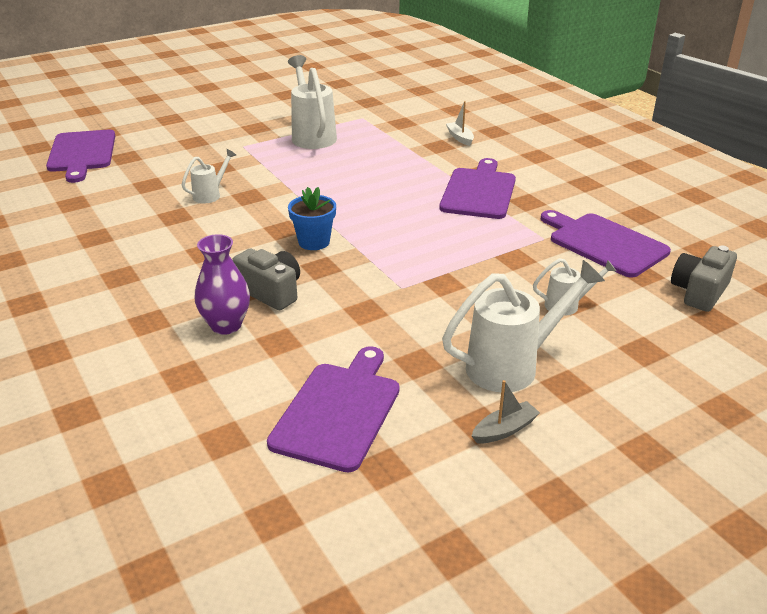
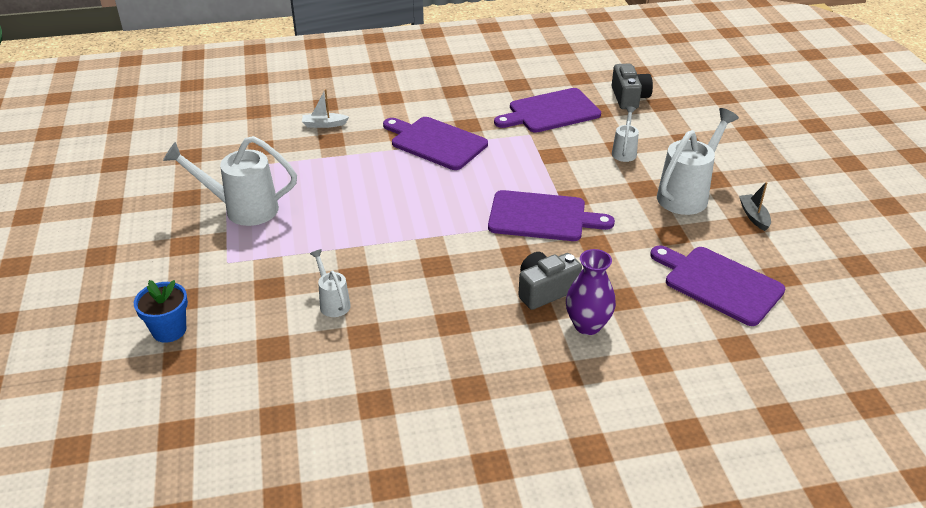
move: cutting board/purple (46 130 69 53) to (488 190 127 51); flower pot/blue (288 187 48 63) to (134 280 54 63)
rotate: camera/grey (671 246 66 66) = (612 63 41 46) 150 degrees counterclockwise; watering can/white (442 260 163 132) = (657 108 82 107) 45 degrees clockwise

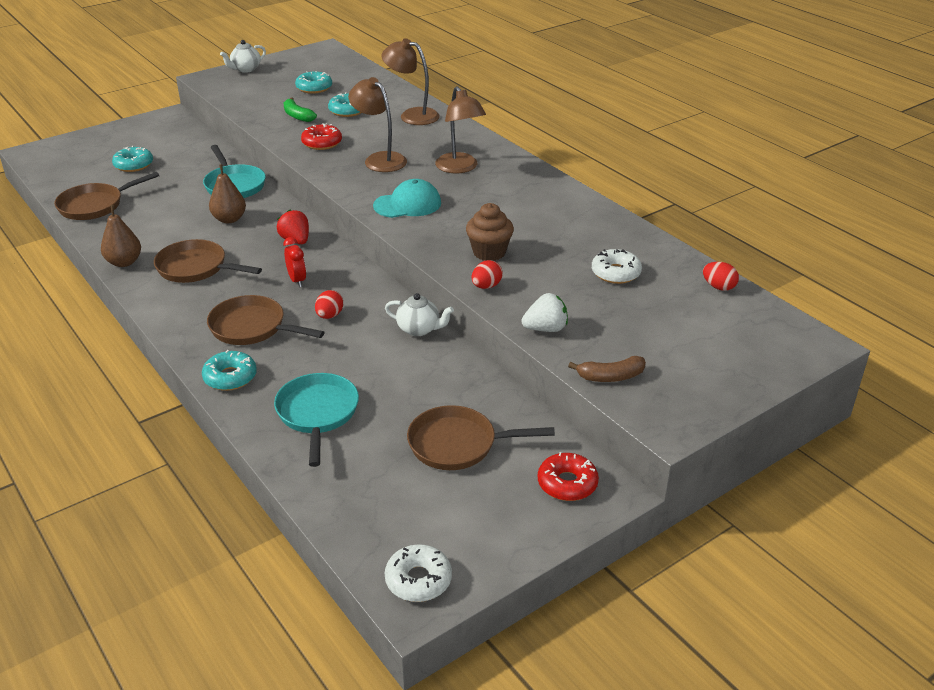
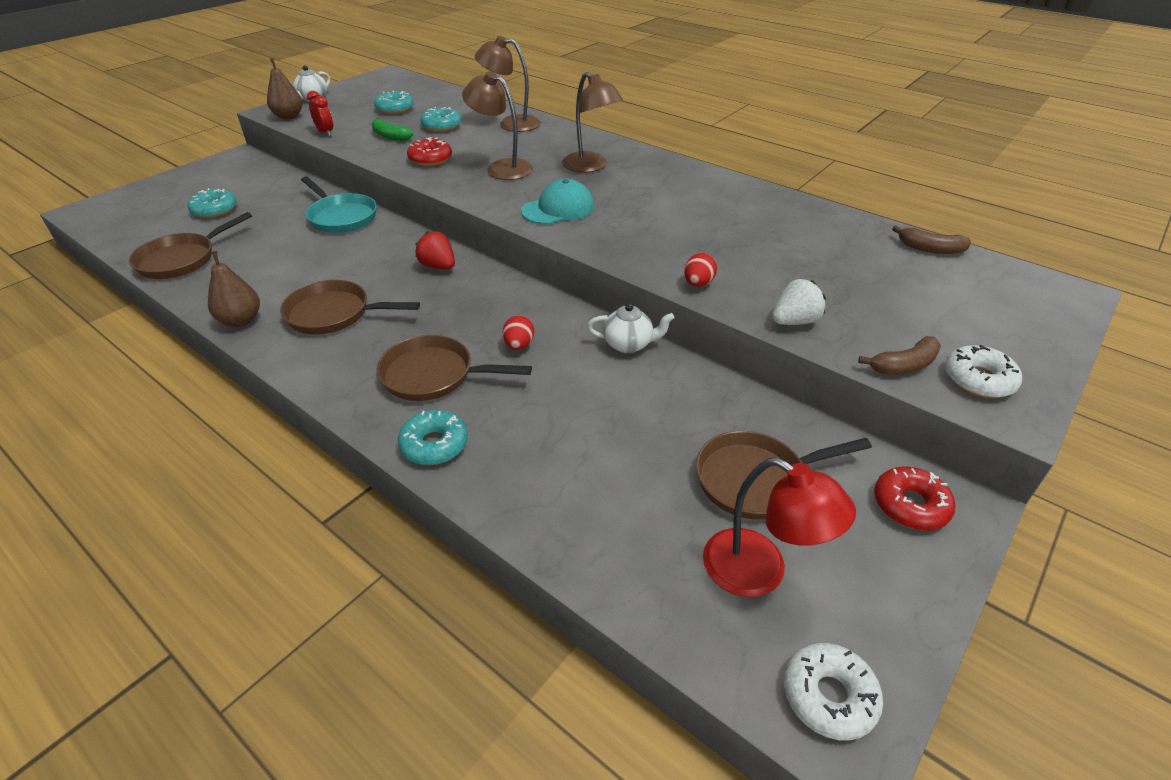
delete: cupcake/brown (466 203 48 58); pan/turquoise (274 373 85 94)
insert: lamp/red (703 458 153 139)
move: pear/brown (209 164 37 59) to (267 58 35 61); clock/red (283 237 23 50) to (307 91 26 45); donut/white (592 249 50 35) to (945 345 77 53)
replace: egg/red (703 262 36 29) to banana/brown (892 226 79 28)

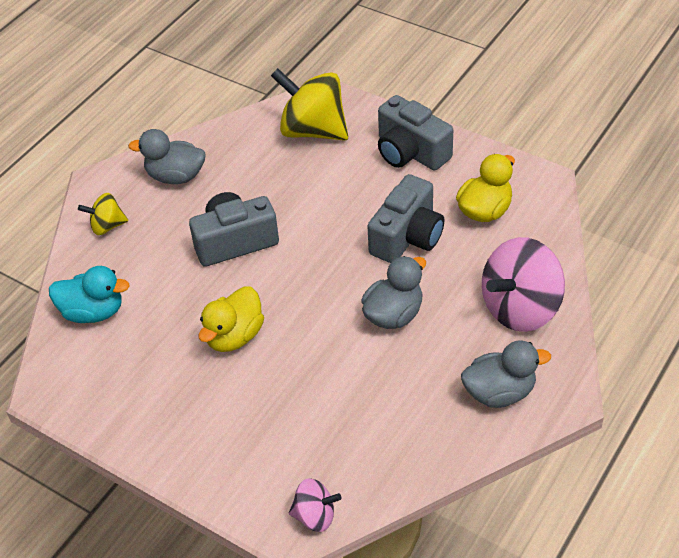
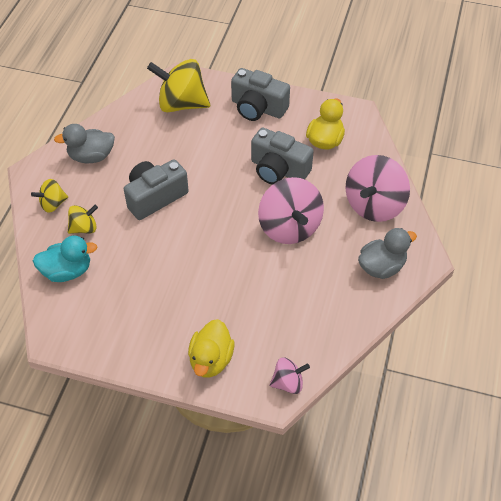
insert: spinning top/yellow (68 205 30 29)
move: duck/yellow (198 287 66 65) to (188 319 47 59)
replace: duck/grey (361 256 65 73) to spinning top/pink (258 177 66 67)
rotate: camera/grey (368 174 76 89) = (251 128 63 57) 105 degrees clockwise

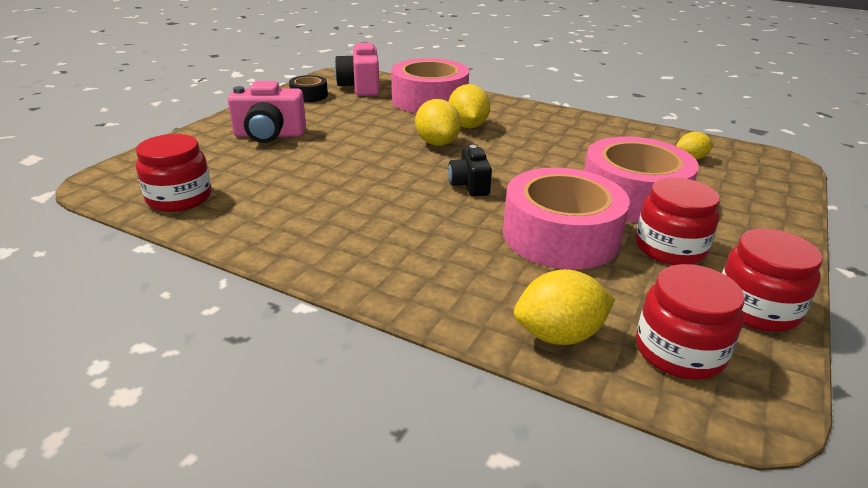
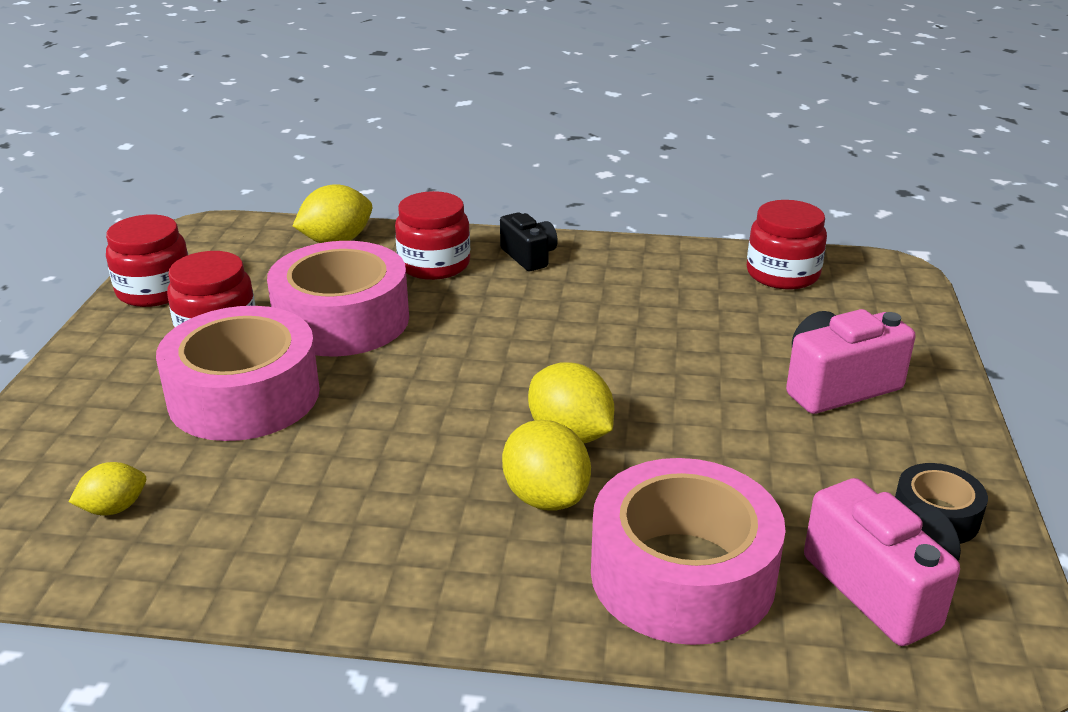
move: camera/black (448 145 44 51) to (500 212 58 59); jar/red (636 264 109 116) to (395 191 75 89)

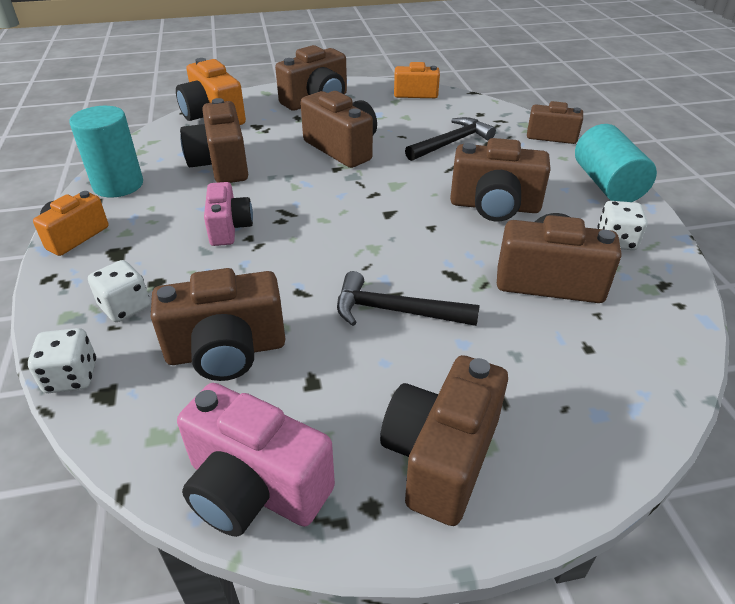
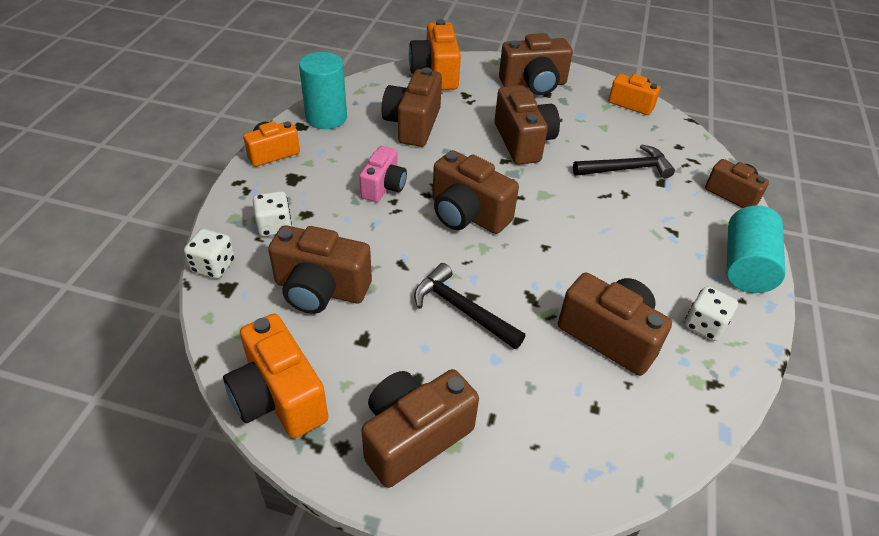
move: camera/brown (450 138 100 83) to (432 150 87 84)
recolor: camera/pink (177 383 158 154) to camera/orange (223 314 105 124)

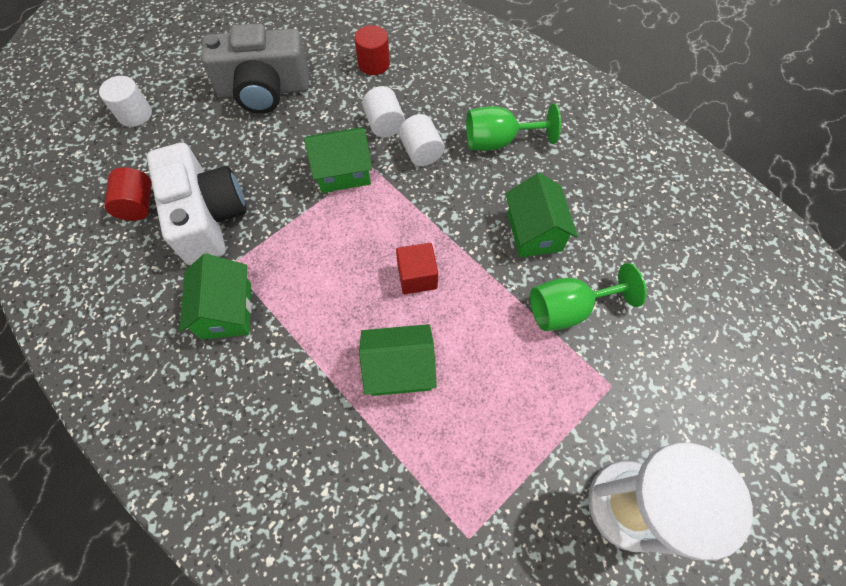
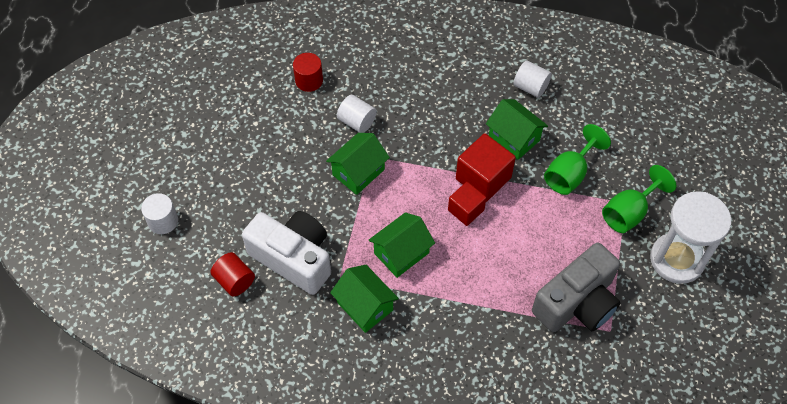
insert: cube/red (456 133 60 69)
move: camera/grey (201 23 108 91) to (532 243 88 89); goblet/green (466 104 95 47) to (602 165 75 68); cylinder/white (399 114 46 52) to (513 60 39 38); house/green (359 324 78 72) to (369 212 66 66)

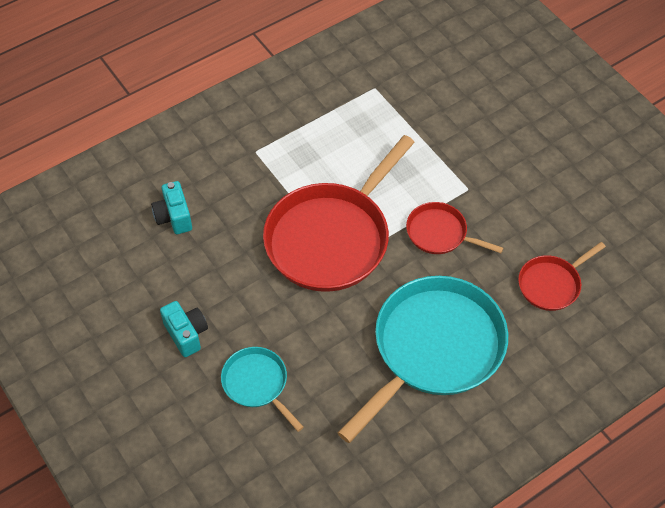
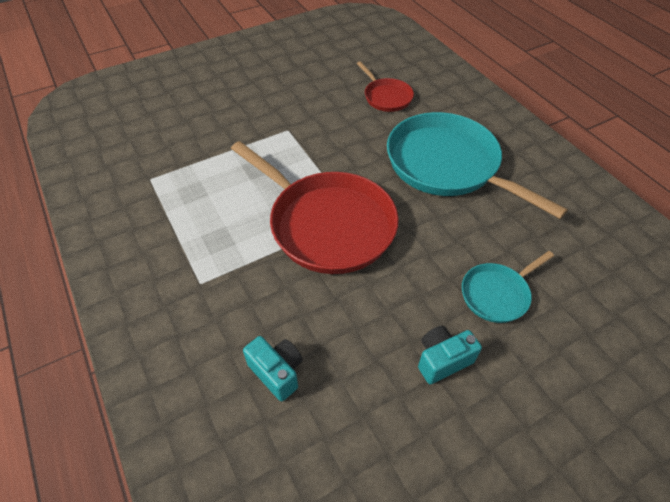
delete: pan/red (406 202 97 52)
rotate: camera/turquoise (151 181 41 53) = (243 336 60 66) 120 degrees counterclockwise

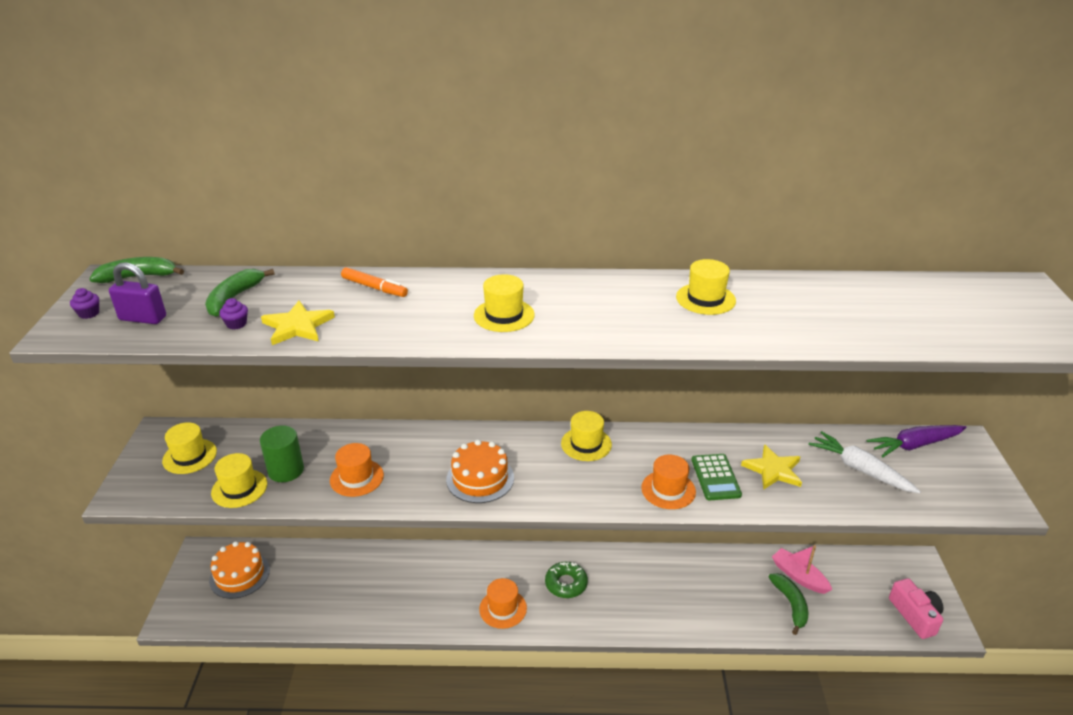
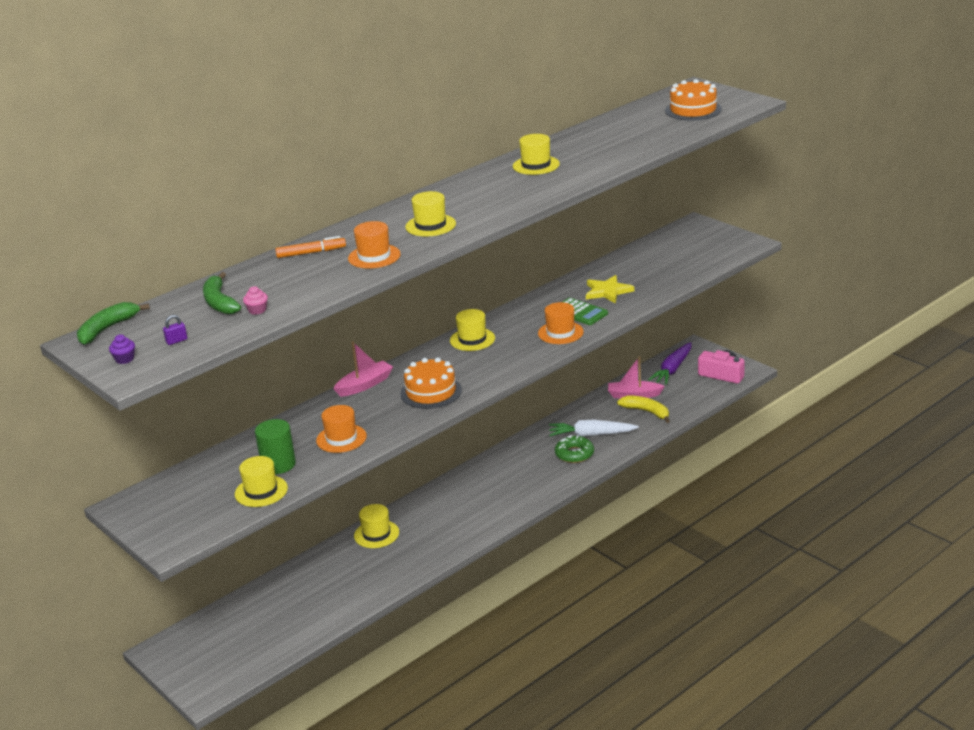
delete: star/yellow (261 301 74 44)
insert: boat/pink (333 341 60 56)
move: hat/yellow (162 422 55 52) to (354 504 45 44); carrot/purple (867 425 100 32) to (648 342 44 43); carrot/white (809 431 112 62) to (549 420 90 17); cake/orange (209 541 61 58) to (665 79 57 41); donut/green (545 562 43 36) to (555 435 39 28); hat/orange (479 578 48 51) to (348 221 53 47)
recolor: cupcake/purple (219 298 29 31) to cupcake/pink (243 286 25 29); banana/green (768 573 40 62) to banana/yellow (617 396 53 27)
resize: padlock/purple (109 262 57 62) = (163 315 24 30) x0.50

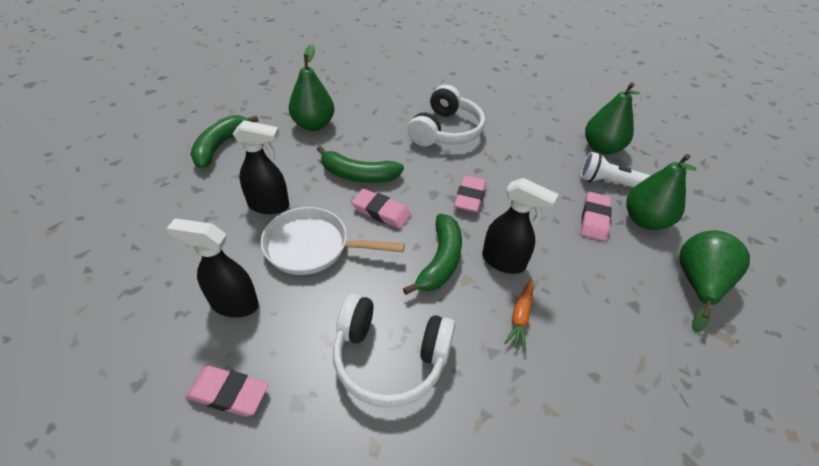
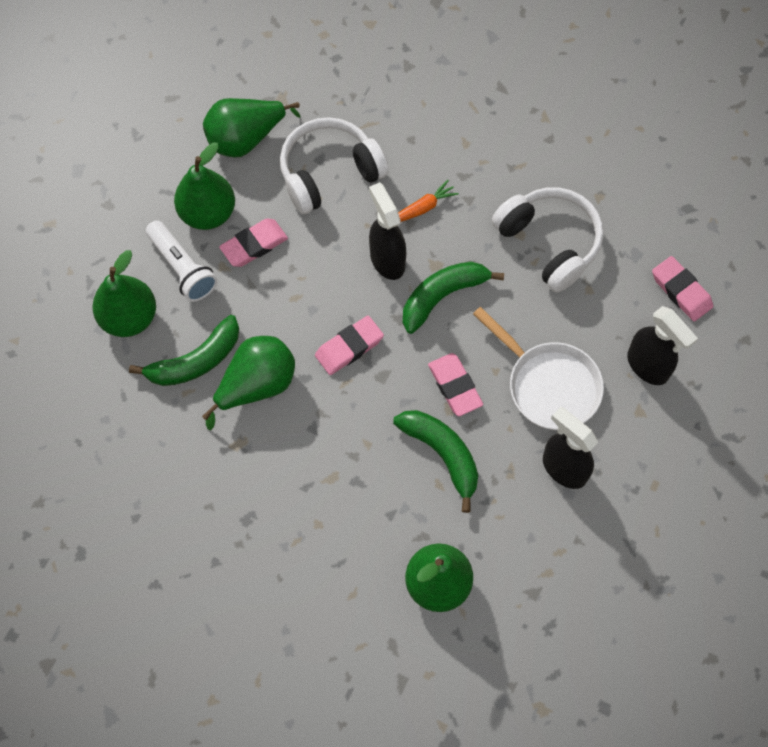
insert: pear/green (202 336 93 94)
move: headphones/white (408 85 77 62) to (280 117 109 97); banana/green (190 115 68 53) to (129 315 110 71)

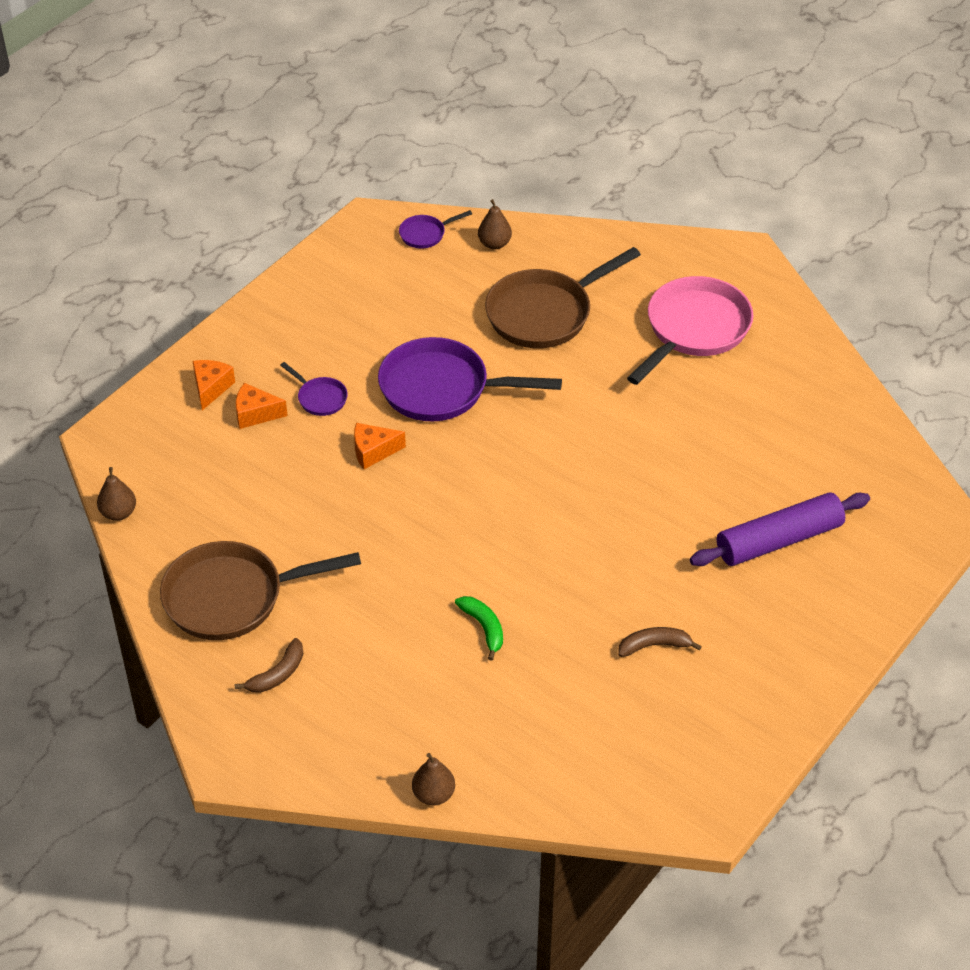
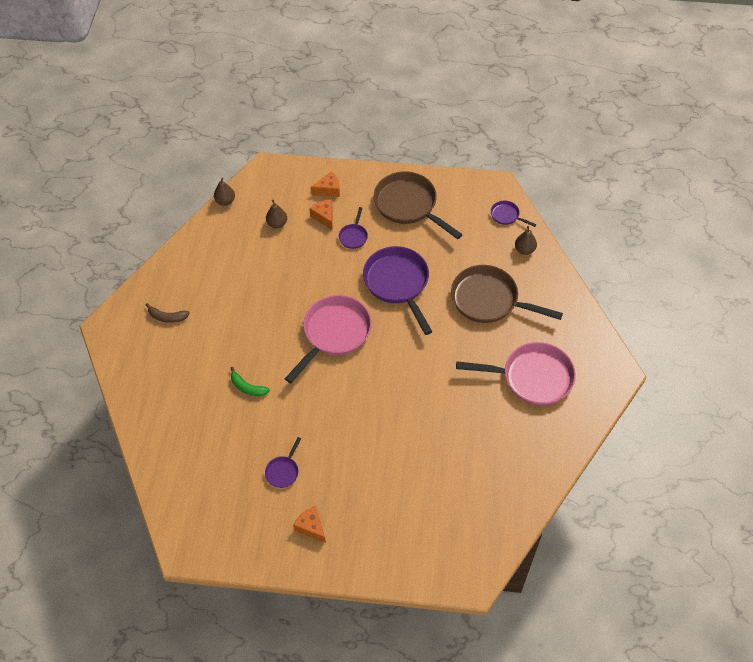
delete: rolling pin/purple (690 492 180 74)
insert: pan/pink (285 295 87 88)
move: cheese/orange (354 423 52 46) to (293 506 33 37); pan/brown (160 541 201 99) to (374 171 89 68); pear/brown (412 753 43 52) to (266 200 21 28)
replace: banana/brown (618 627 84 30) to pan/purple (265 437 36 51)
rotate: banana/green (455 596 48 65) = (231 367 39 29) 90 degrees clockwise

